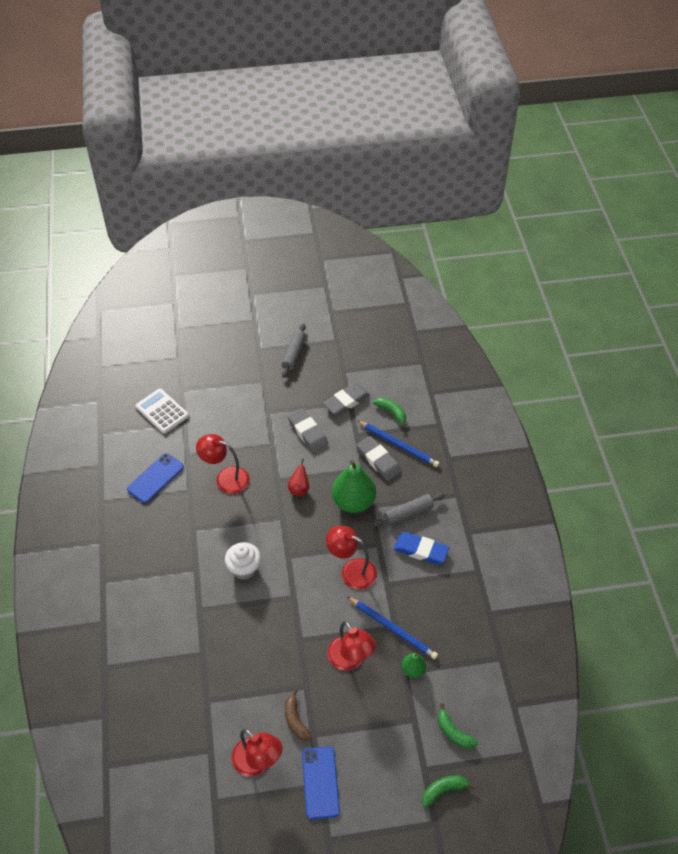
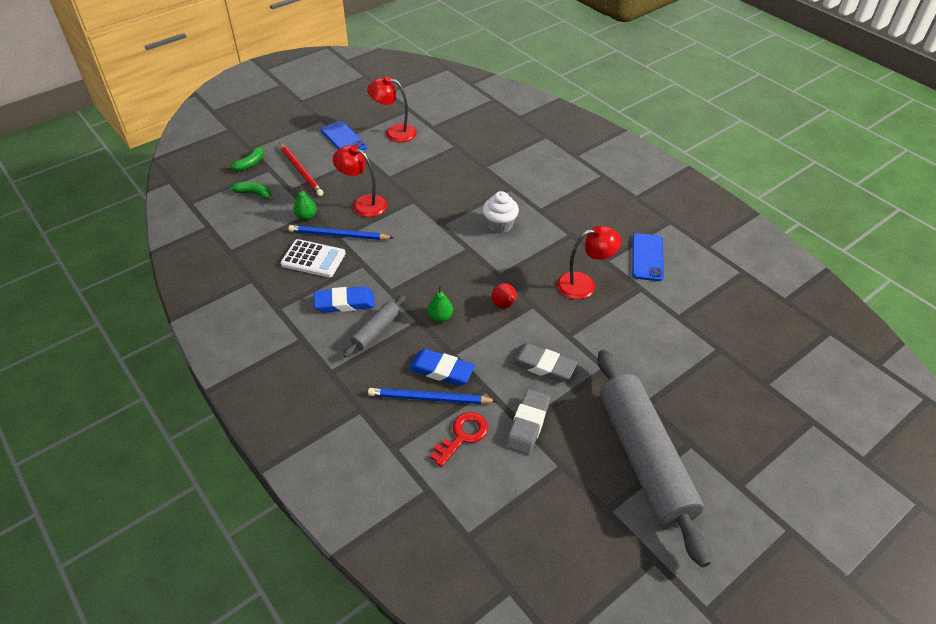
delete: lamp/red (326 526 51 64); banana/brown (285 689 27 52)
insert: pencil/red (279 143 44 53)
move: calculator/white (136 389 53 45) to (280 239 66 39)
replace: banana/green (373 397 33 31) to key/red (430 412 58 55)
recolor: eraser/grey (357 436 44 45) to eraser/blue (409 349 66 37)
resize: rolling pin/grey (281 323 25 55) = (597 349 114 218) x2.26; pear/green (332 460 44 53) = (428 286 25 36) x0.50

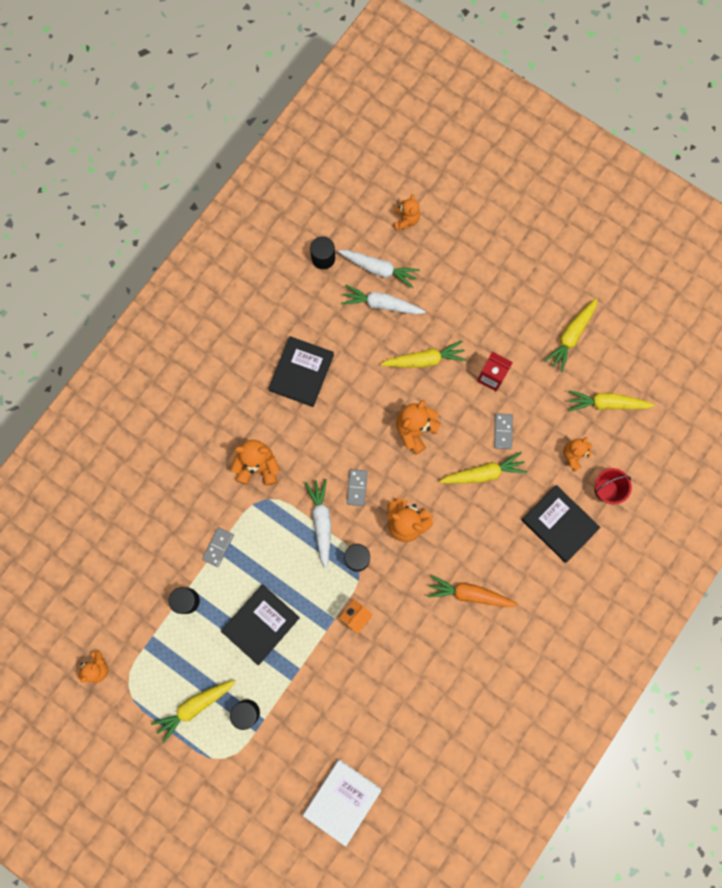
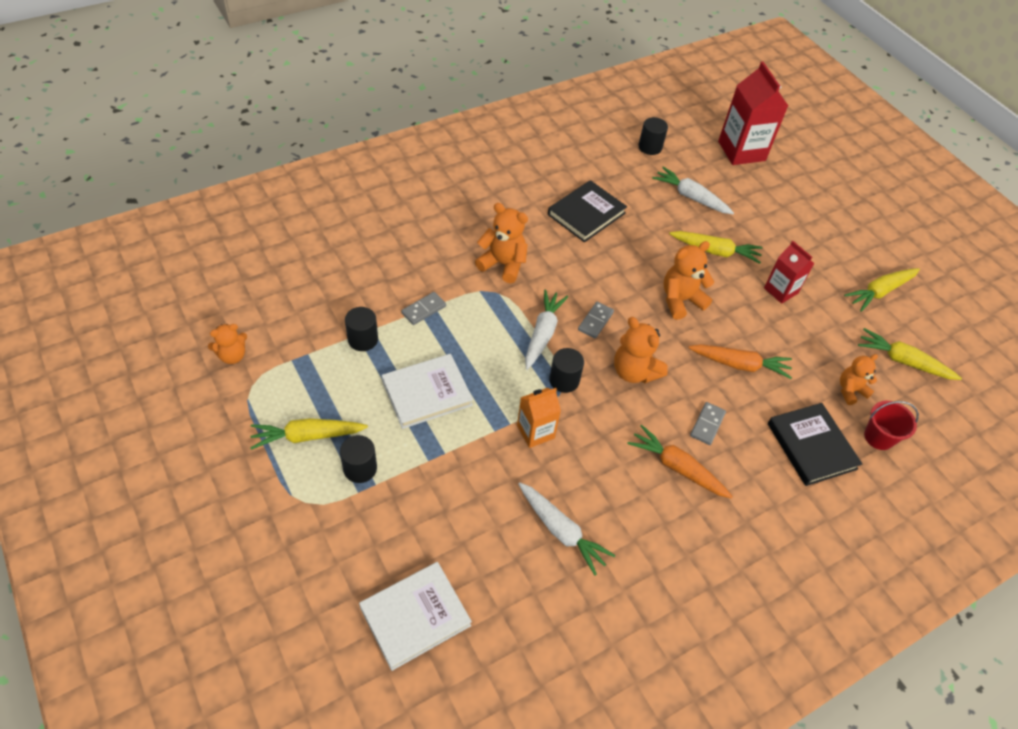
move: carrot/white (338 250 82 38) to (518 482 97 94); domino/grey (494 413 19 36) to (690 402 36 43)
replace: teddy bear/orange (394 194 26 36) to carton/red (718 62 70 103)
recolor: carrot/yellow (439 452 88 32) to carrot/orange (688 344 104 35); book/black (221 585 79 80) to book/white (382 354 91 75)

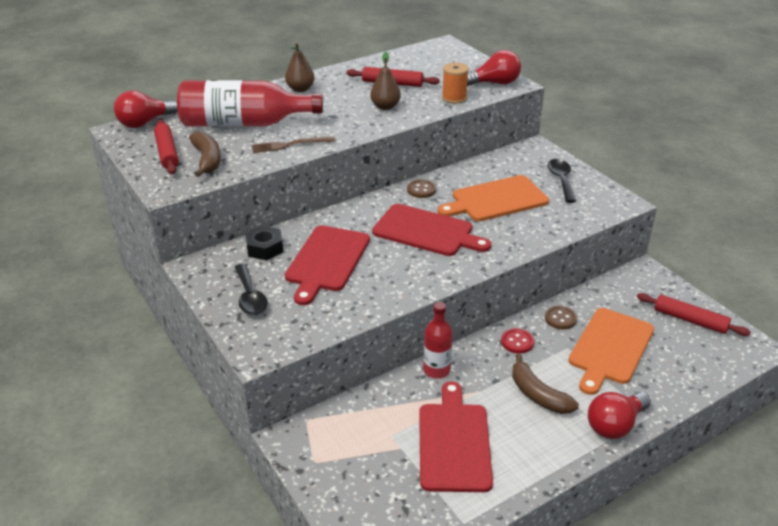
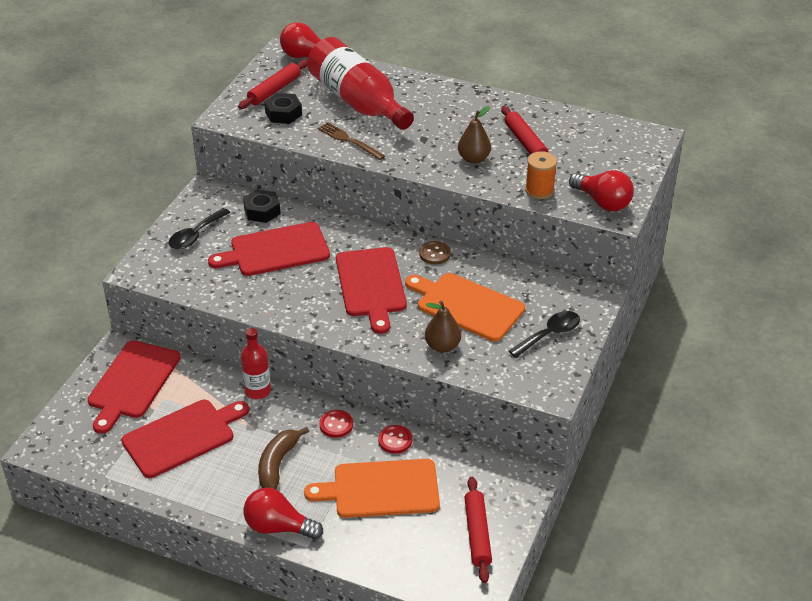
insert: cutting board/red (88 340 92 94)
move: pear/brown (285 43 30 49) to (425 301 36 52)
replace: banana/brown (189 131 32 46) to nut/black (264 93 38 31)
recolor: button/brown (545 306 32 23) to button/red (378 425 34 29)

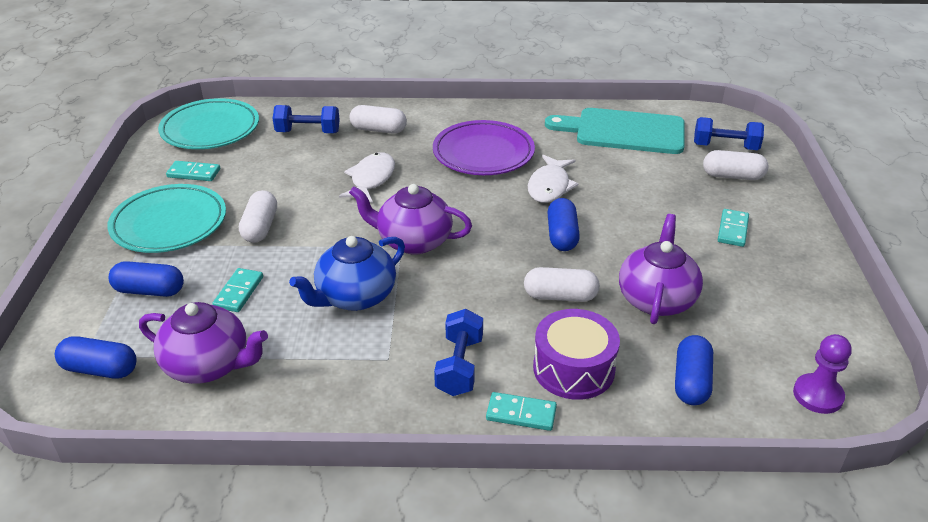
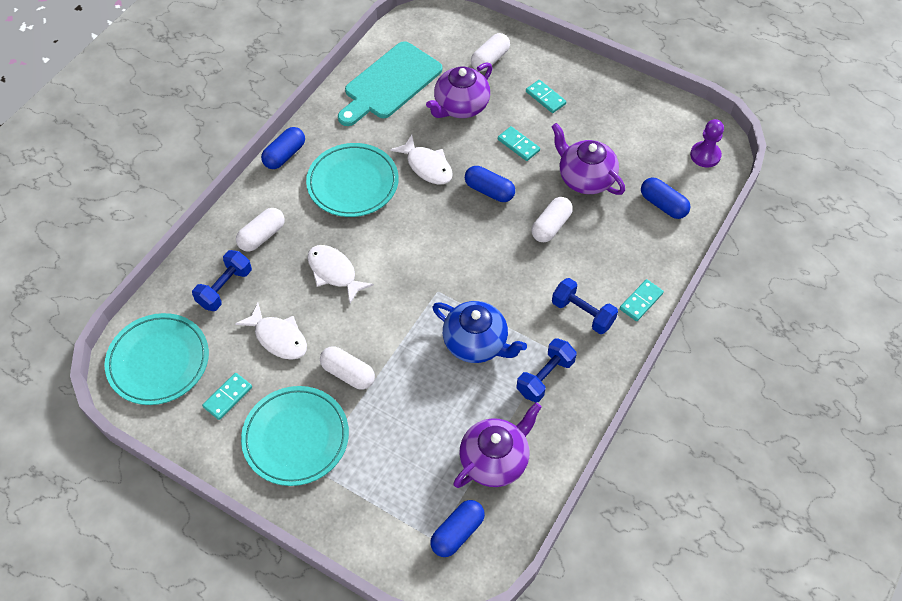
delete: drum/purple (533 309 87 91)
insert: fish/white (235 303 72 57)
move: dumbbell/blue (694 117 70 33) to (517 338 60 64); teapot/purple (349 184 123 71) to (426 62 66 56); capsule/blue (109 261 75 36) to (261 127 44 42); domino/turquoise (212 268 51 44) to (498 126 42 35)
recolor: plate/purple (433 120 102 55) to plate/turquoise (306 143 93 74)
rotate: teapot/blue (289 236 116 75) = (432 301 95 62) 45 degrees counterclockwise

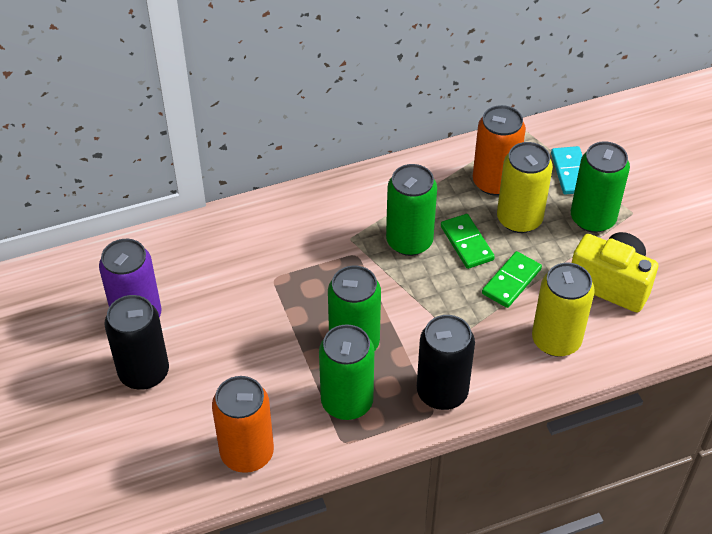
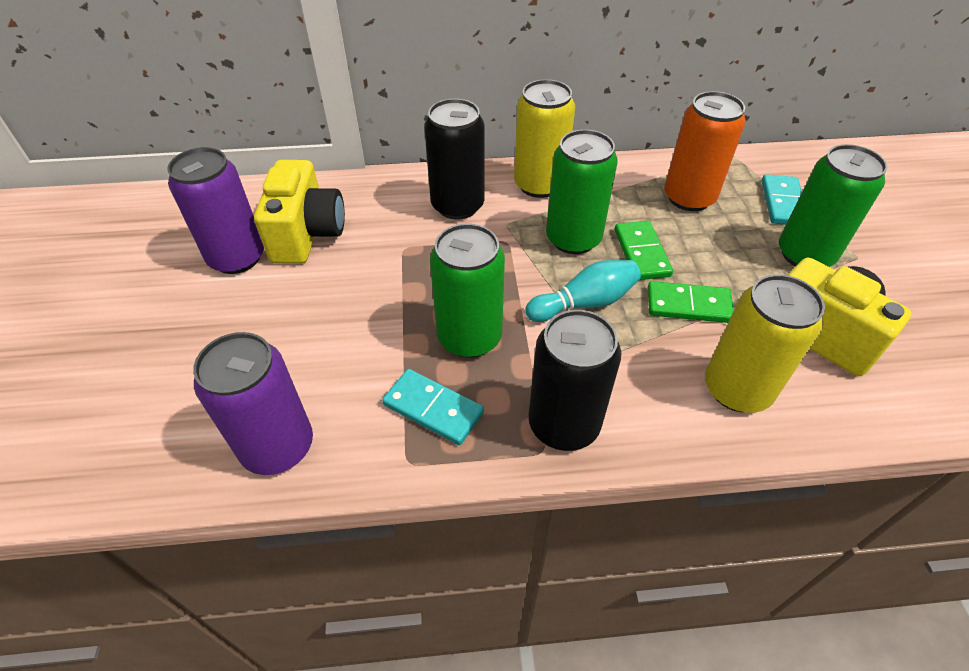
insert: camera/yellow (254 160 91 104); bowling pin/turquoise (525 260 116 62)
move: can/yellow (497 142 56 91) to (514 79 61 119); can/black (104 295 65 95) to (424 99 60 120)
replace: can/green (319 324 55 96) to domino/turquoise (382 369 102 76)
recolor: can/orange (212 376 62 97) to can/purple (193 332 120 143)
rotate: domino/green (482 251 60 57) = (648 281 86 42) 45 degrees clockwise

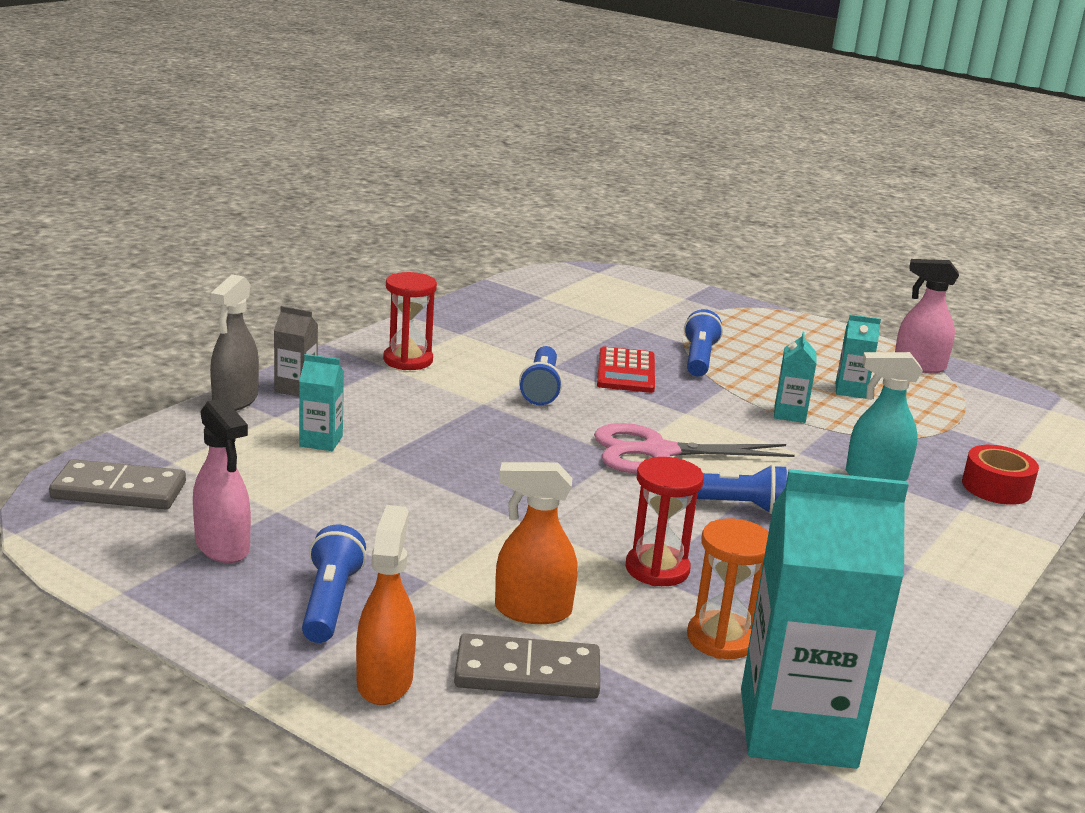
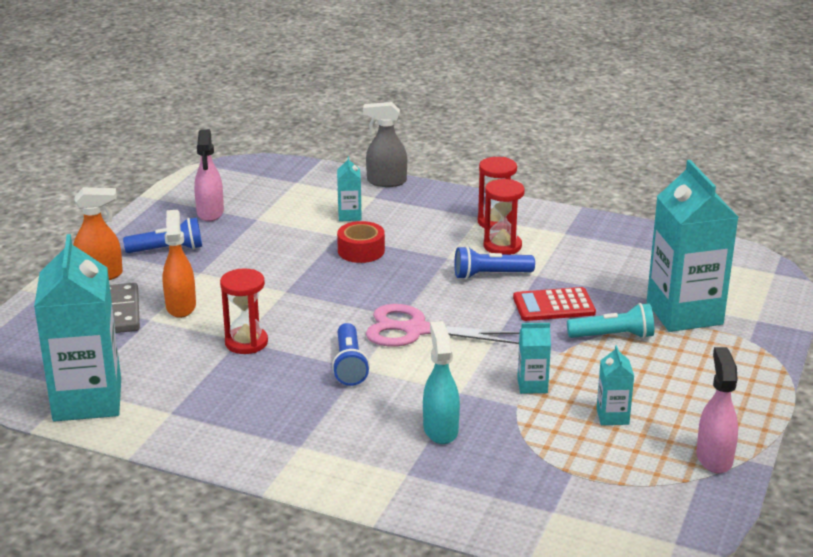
delete: carton/grey (274 306 44 91); domino/grey (49 459 137 50); hourglass/orange (687 518 82 141)
insert: carton/turquoise (647 160 91 172); hourglass/red (484 179 41 76)
move: tape/red (962 445 77 60) to (337 221 48 42)
recolor: flashlight/blue (684 309 39 68) to flashlight/turquoise (567 303 87 35)
rotate: spray bottle/pink (193 398 58 165) = (194 129 30 93) 45 degrees counterclockwise; scissors/pink (594 423 201 50) = (366 304 154 43) 60 degrees counterclockwise

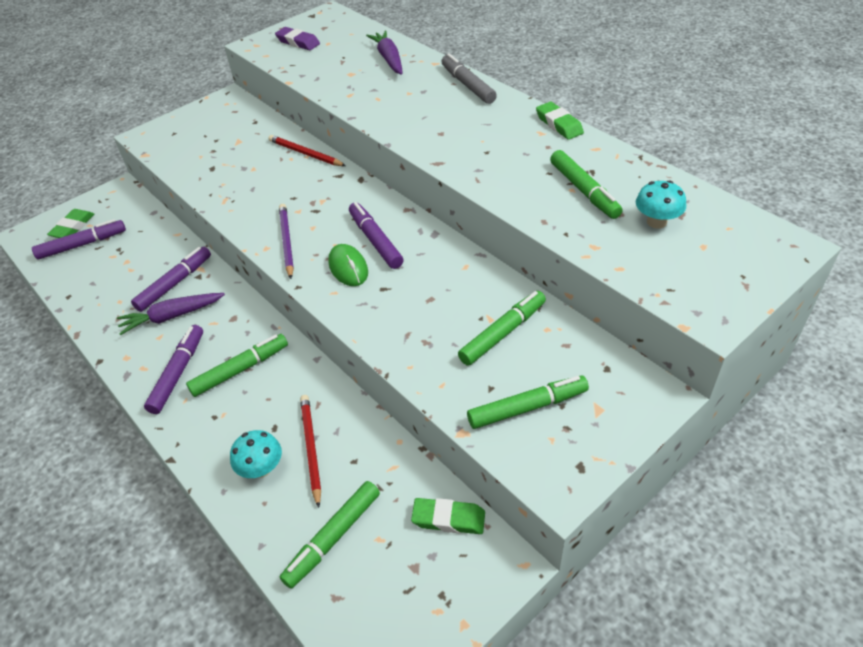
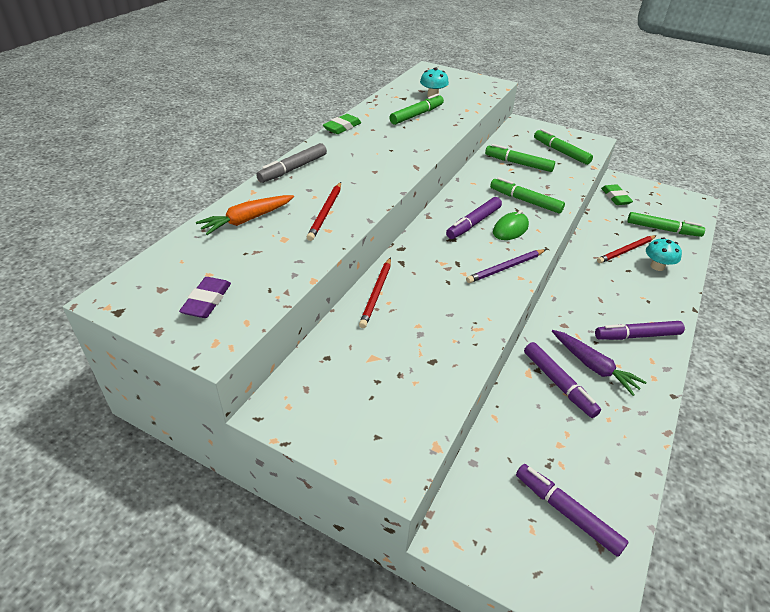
delete: eraser/green (47 209 47 29)
insert: pencil/red (307 182 34 59)
move: marker/green (186 334 102 63) to (490 177 75 37)
recolor: carrot/purple (366 31 37 44) to carrot/orange (196 195 98 40)
rotate: marker/purple (131 247 80 65) = (524 342 77 76) 135 degrees counterclockwise

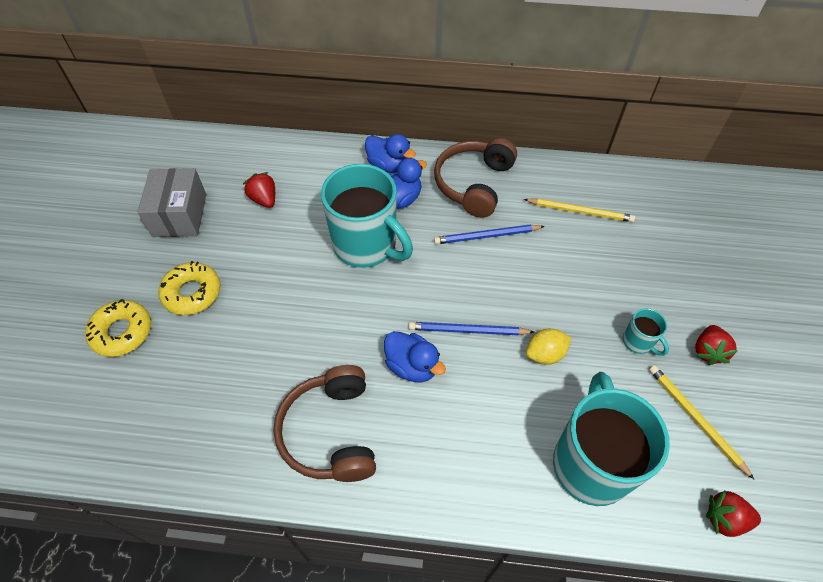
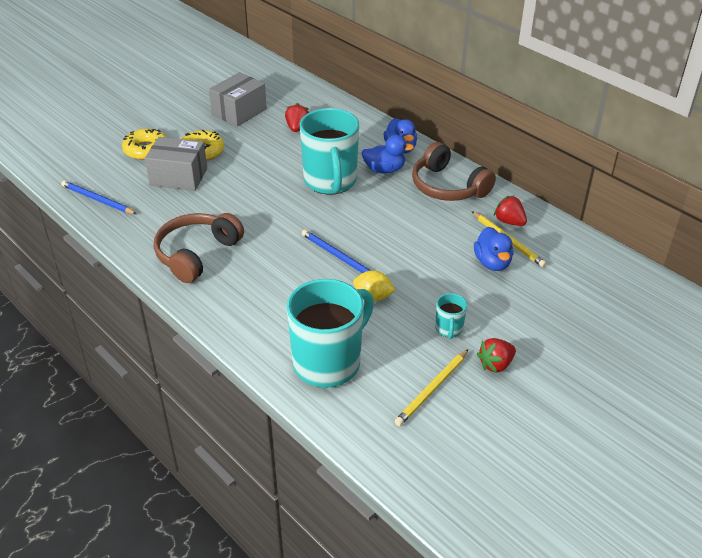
insert: box/grey (145 137 62 54)
move: pencil/blue (434 224 111 20) to (61 181 76 33); duck/blue (384 331 62 51) to (474 227 39 44); strawberry/red (706 491 55 46) to (494 195 33 31)
rotate: headphones/brown (434 138 83 80) = (412 142 84 59) 105 degrees counterclockwise; pencil/yellow (649 365 105 114) = (395 349 73 77) 150 degrees counterclockwise

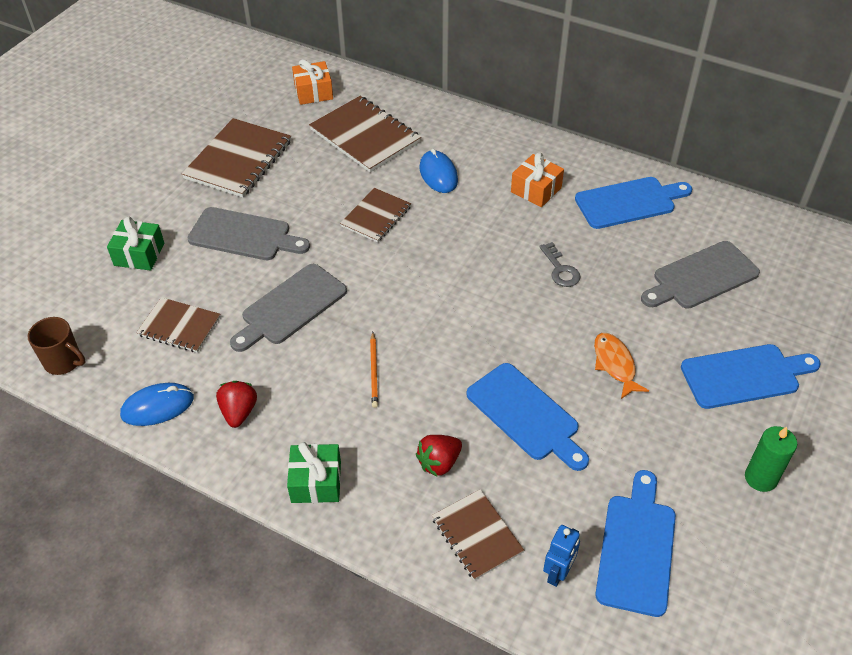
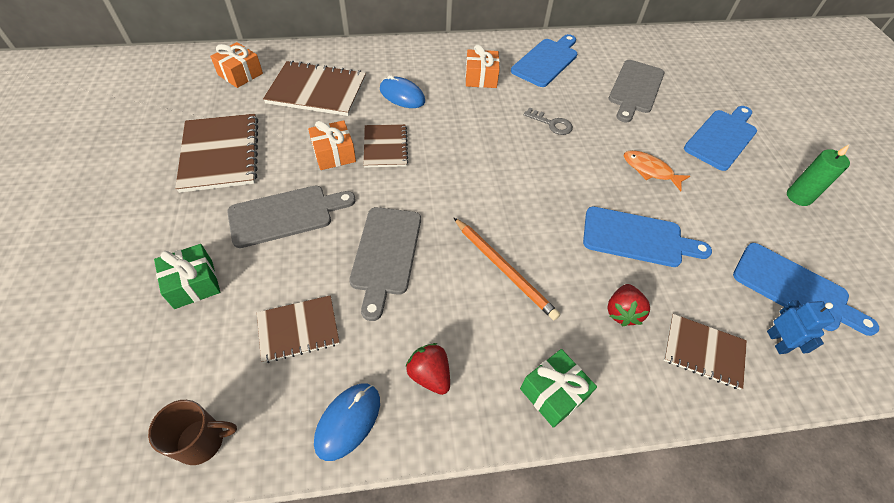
insert: gift/orange (308 120 48 50)
rotate: cutting board/blue (595 470 81 147) = (733 243 146 93) 150 degrees clockwise
resize: pencil/orange (370 332 8 76) = (454 218 106 102) x1.66

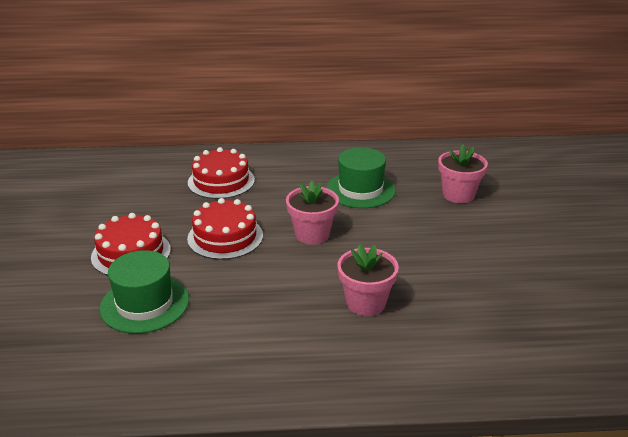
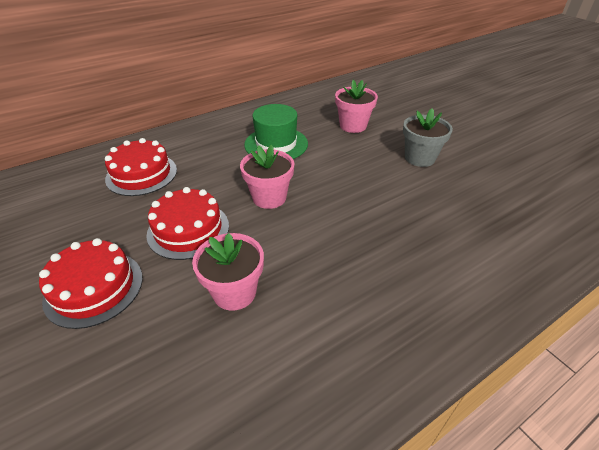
delete: hat/green (99 250 90 84)
insert: flower pot/grey (403 108 50 59)
move: flower pot/pink (337 244 62 72) to (192 233 72 78)

